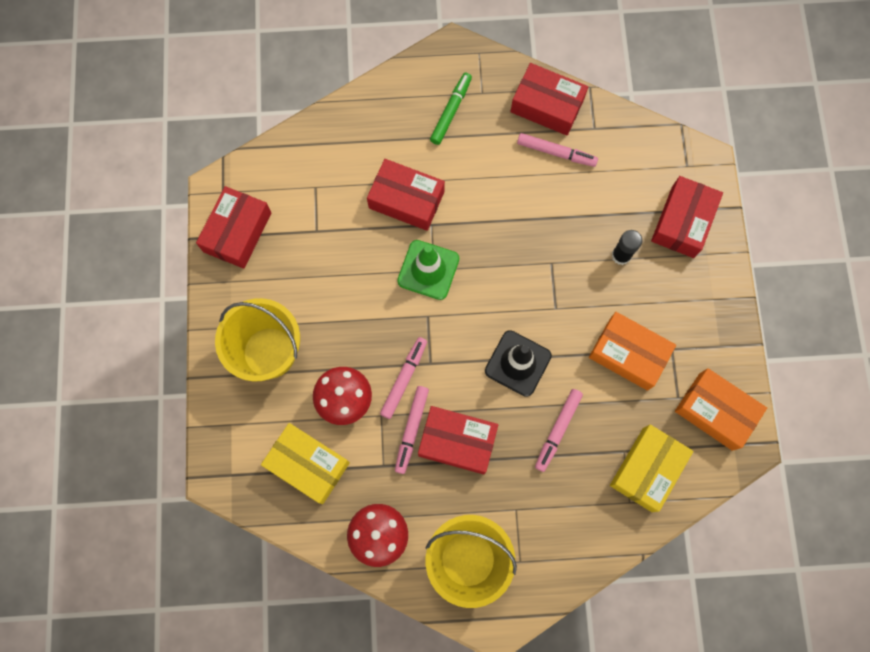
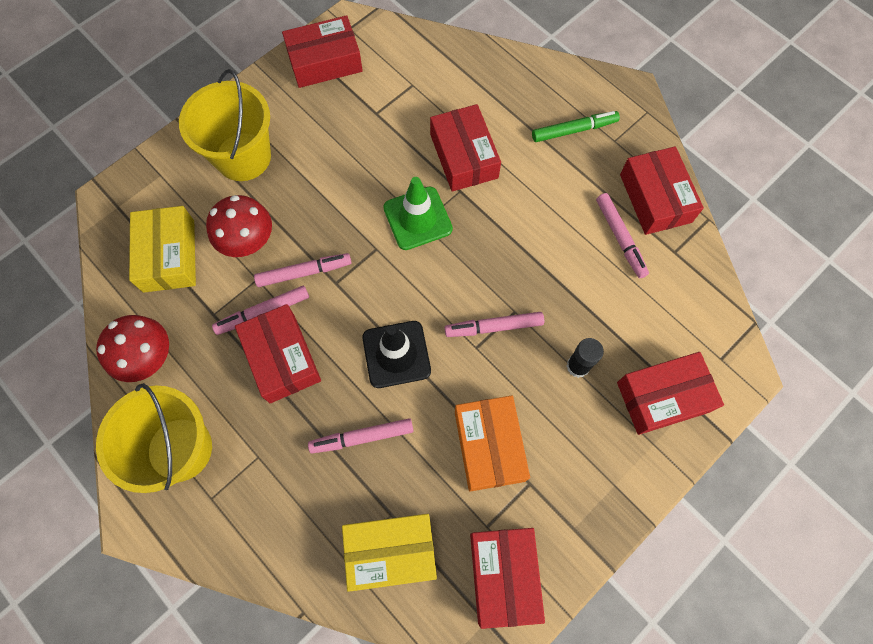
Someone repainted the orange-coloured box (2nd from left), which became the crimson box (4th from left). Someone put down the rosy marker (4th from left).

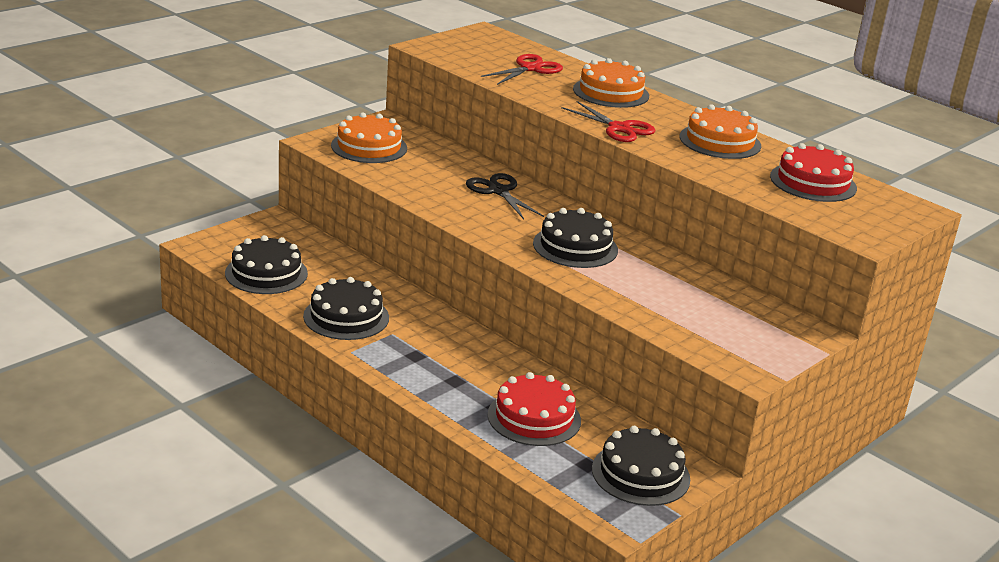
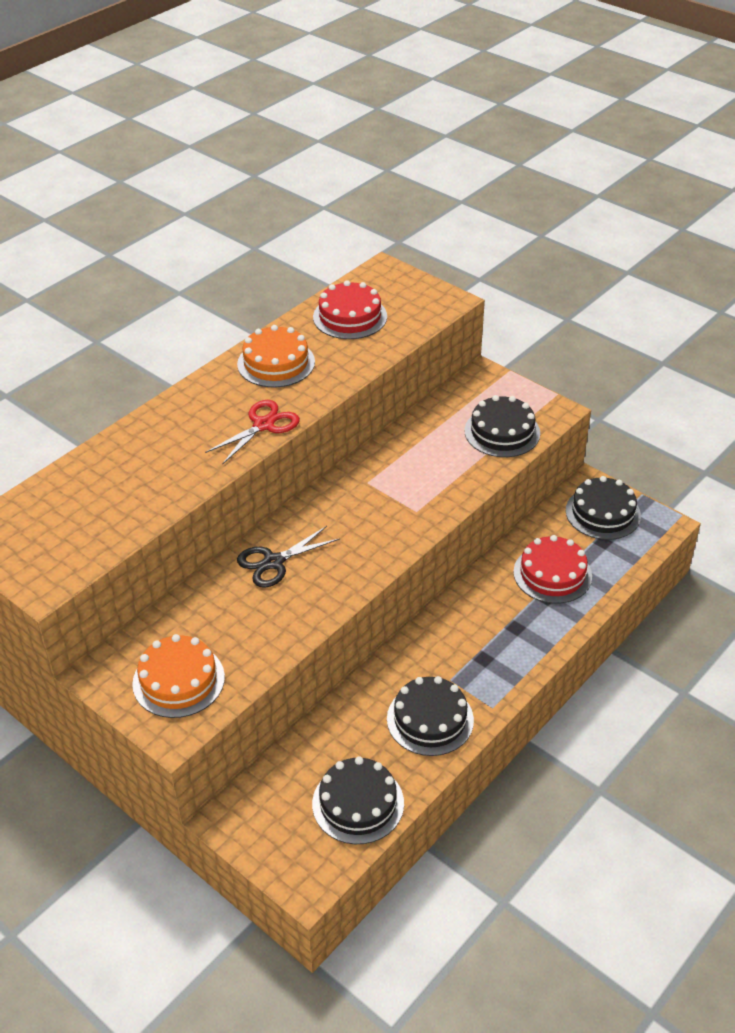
Someone took away the crimson shears (1st from left). Someone carried the jet-black layer cake (3rd from left). Someone took away the orange-coloured layer cake (2nd from left).

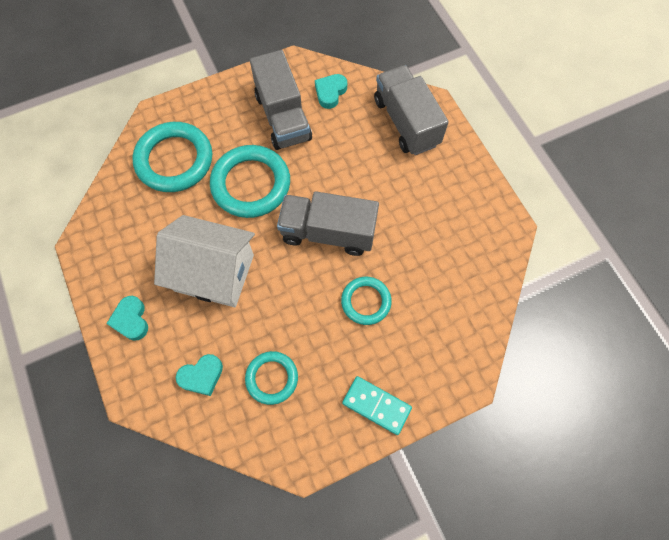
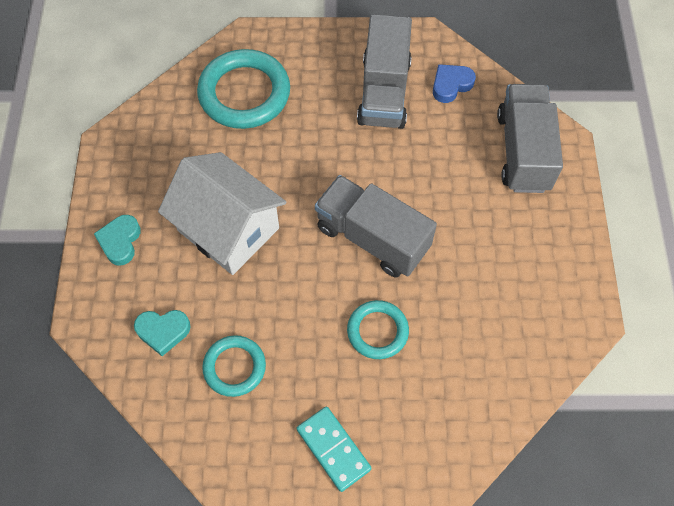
Someone took away the teal ring (2nd from left). Someone repainted the teal heart (3rd from left), which became the blue heart.

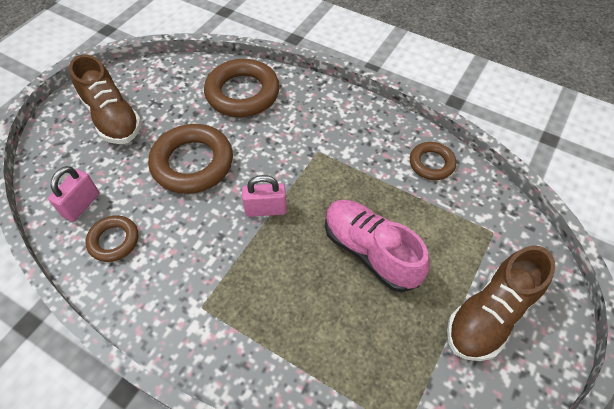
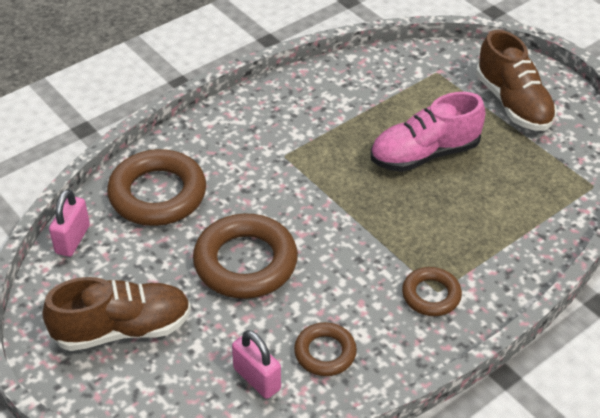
Someone carried the rosy small lock (2nd from left in the first image). Someone carried the russet ring (4th from left).

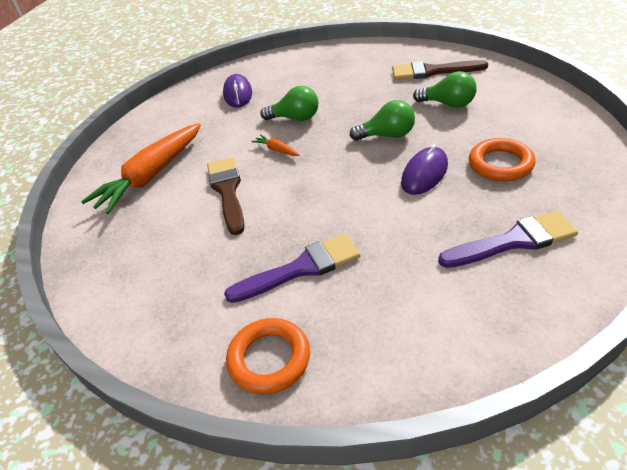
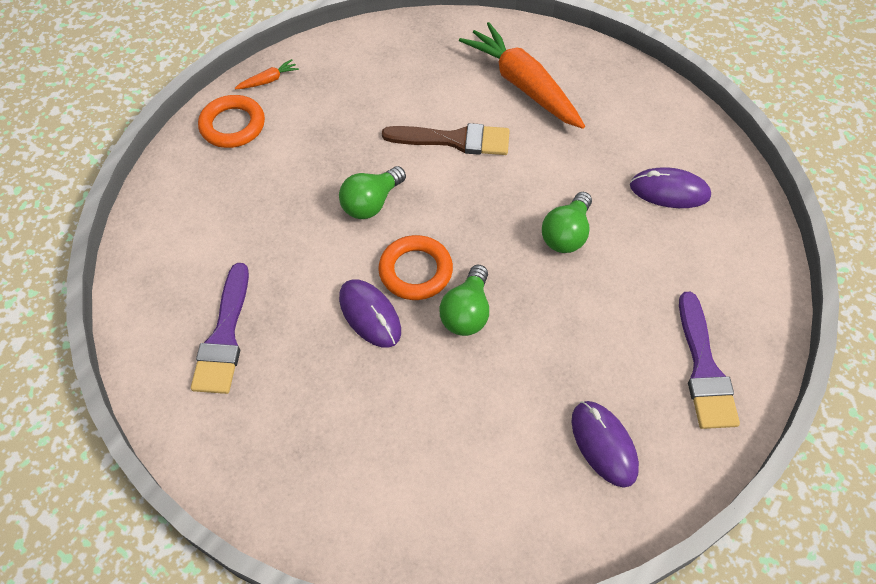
Someone carried the violet paintbrush (1st from left in the first image). Someone carried the orange-coloured toy carrot (2nd from left in the first image). Someone swapped the russet paintbrush (2nd from left) for the violet mouse (2nd from left). Someone carried the leaf-green light bulb (3rd from left in the first image). Someone carried the orange-coloured ring (2nd from left).

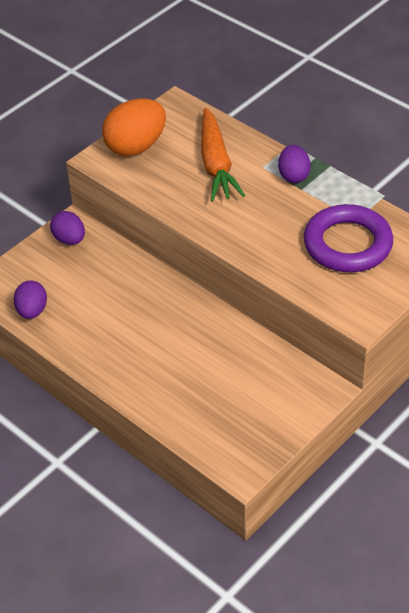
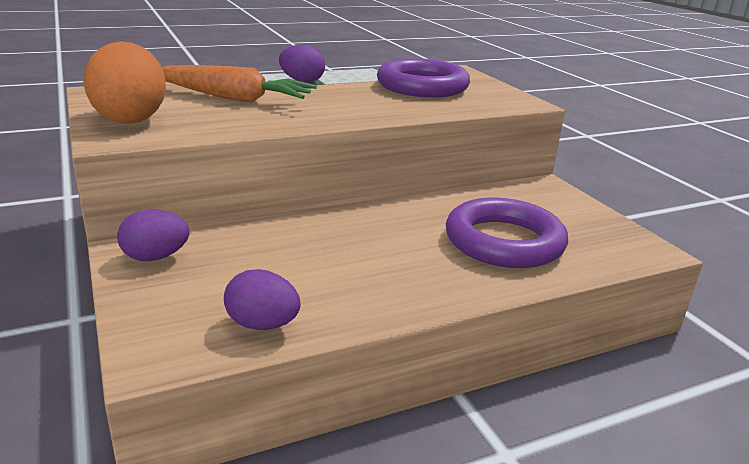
Someone put down the violet ring (2nd from left).

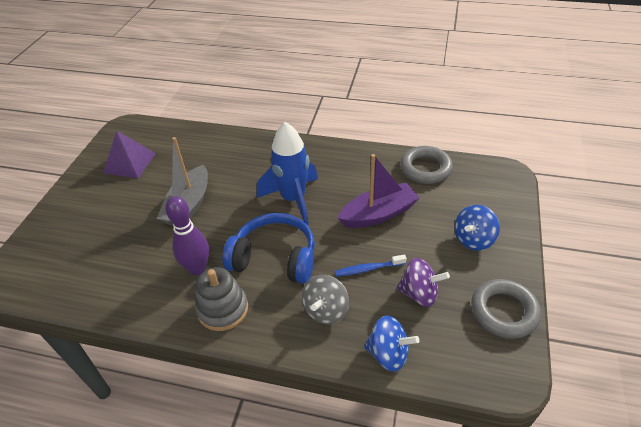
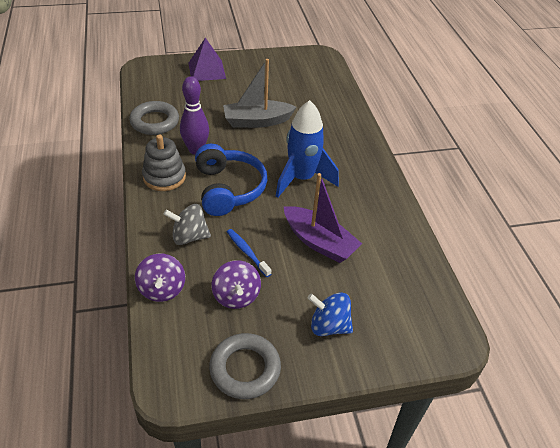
Someone carried the violet pyramid shape. Someone repainted the blue whirligig (1st from left), which became the violet whirligig (1st from left). Someone carried the grey ring (1st from left).

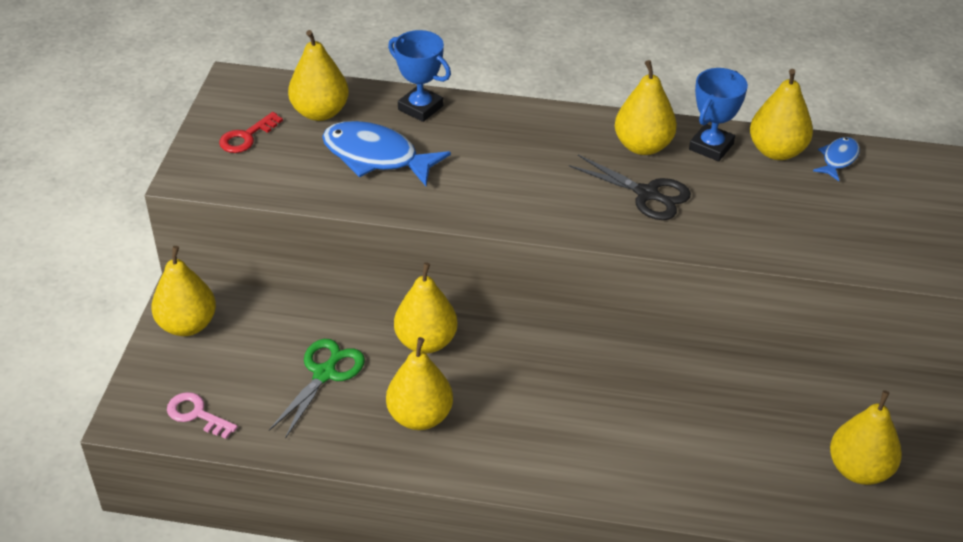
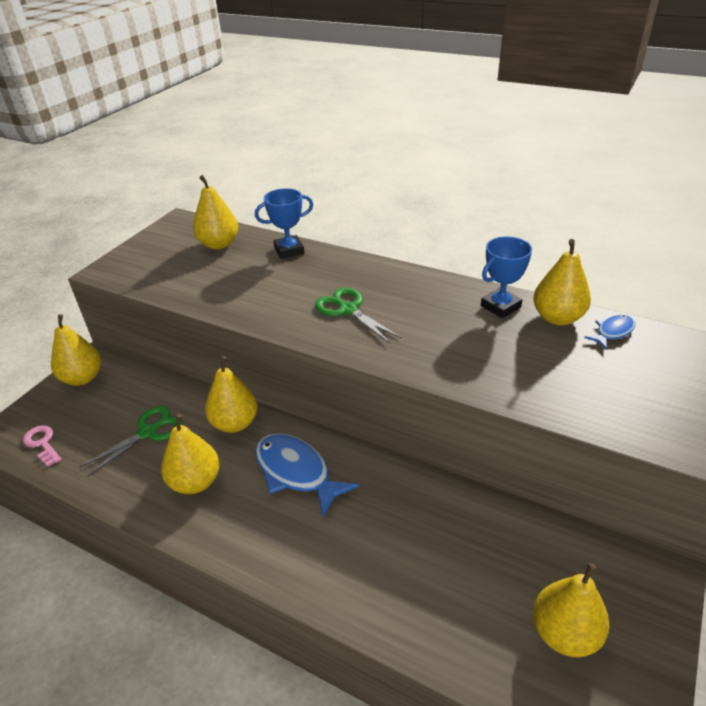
Someone took away the crimson door key. Someone carried the blue fish figure (1st from left). Someone rotated the blue award cup (1st from left) by 75 degrees counterclockwise. Someone took away the jet-black shears. Someone took away the golden pear (5th from left). Someone put down the leaf-green shears (2nd from left).

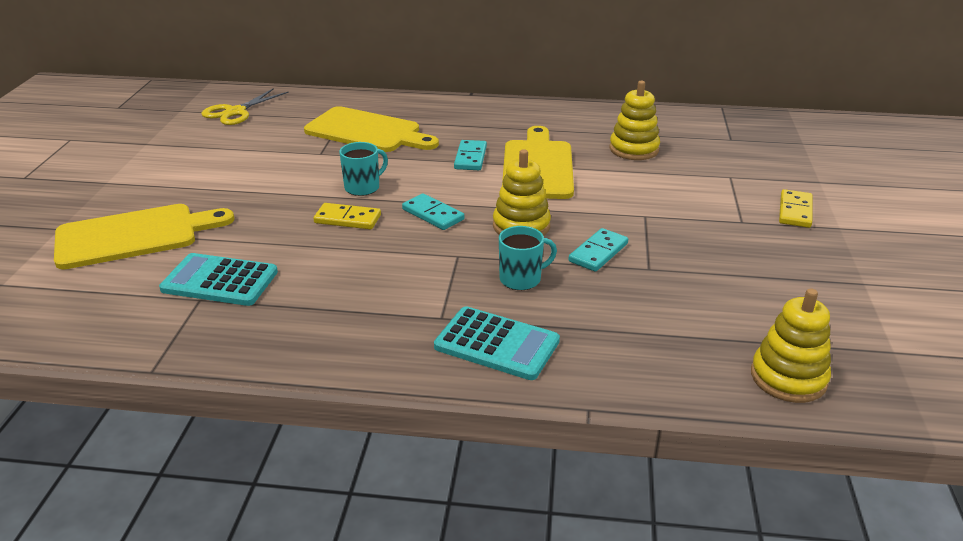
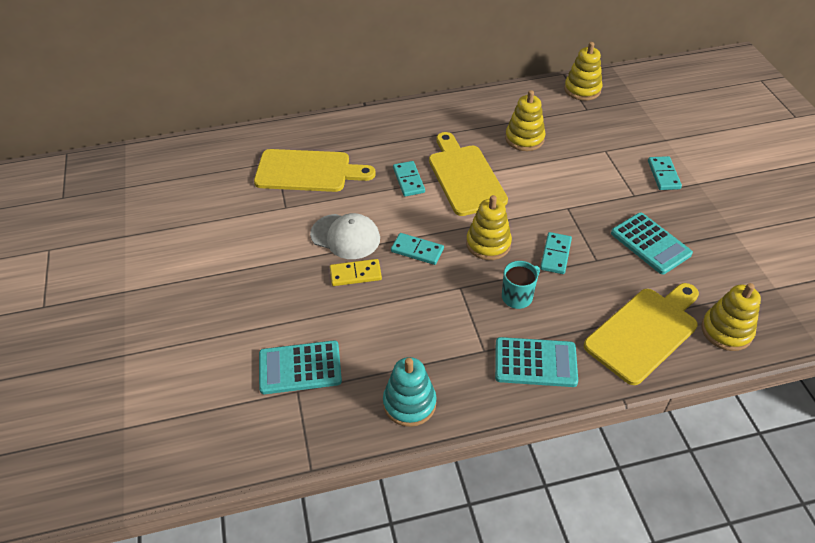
Someone carried the golden cutting board (1st from left in the first image). Someone took away the golden shears. Someone swapped the teal mug (1st from left) for the snow-white baseball cap. Someone repainted the golden domino piece (2nd from left), which became the teal domino piece (4th from left). Someone put down the teal stacking toy. Someone put down the golden stacking toy (3rd from left). Someone put down the teal pocket calculator (3rd from left).

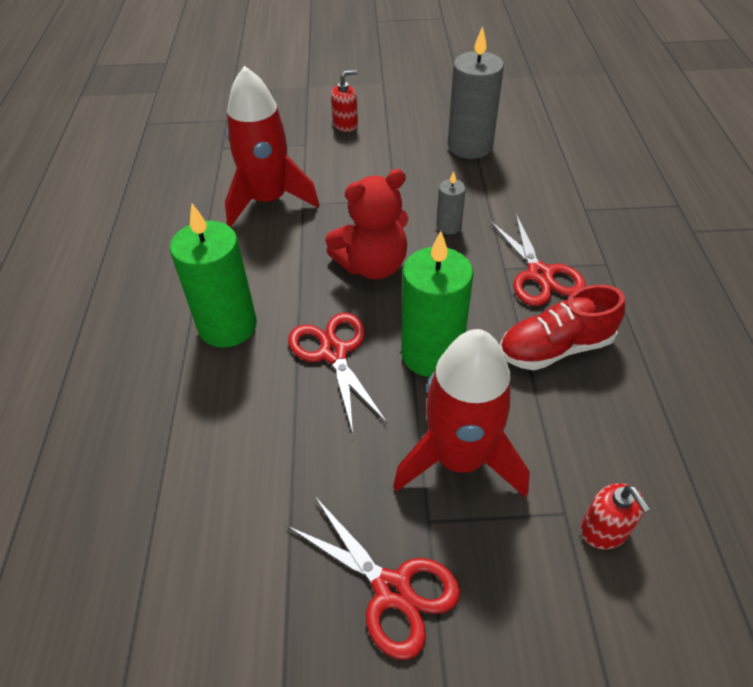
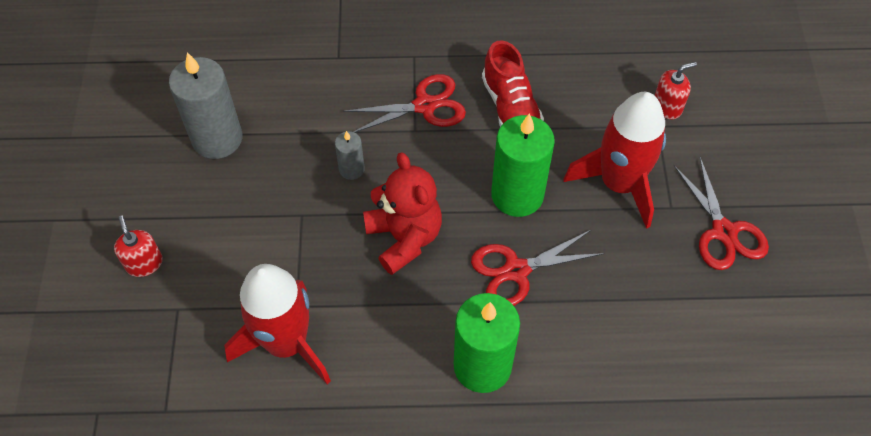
Someone rotated the crimson shears (2nd from left in the first image) by 120 degrees clockwise.

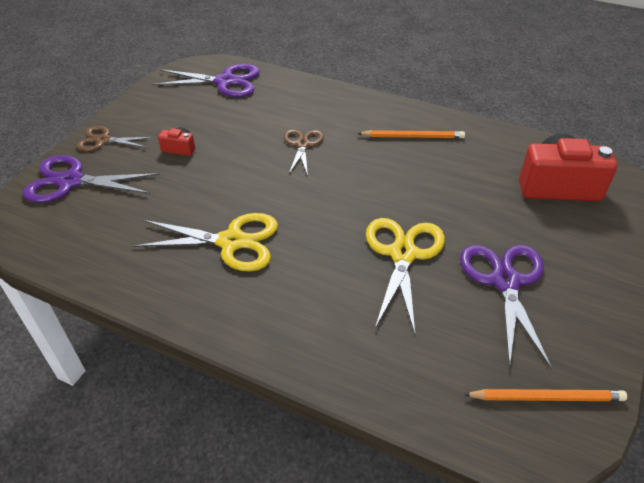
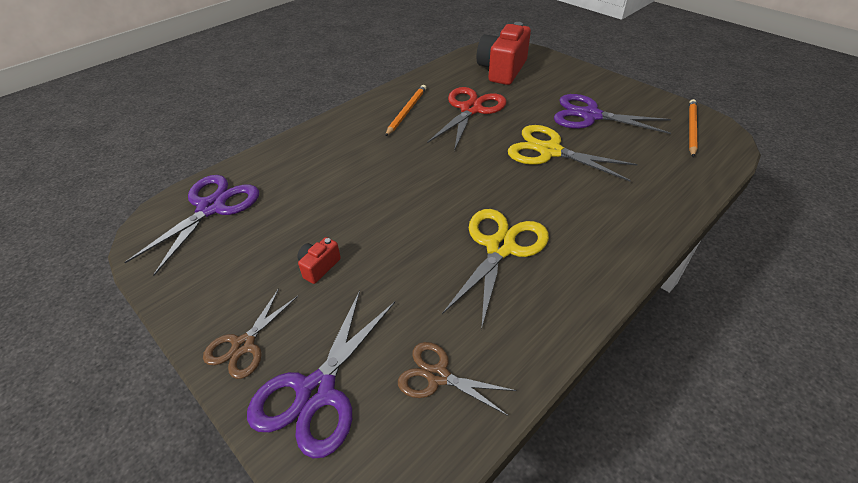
Someone carried the russet shears (2nd from left). Someone put down the crimson shears.

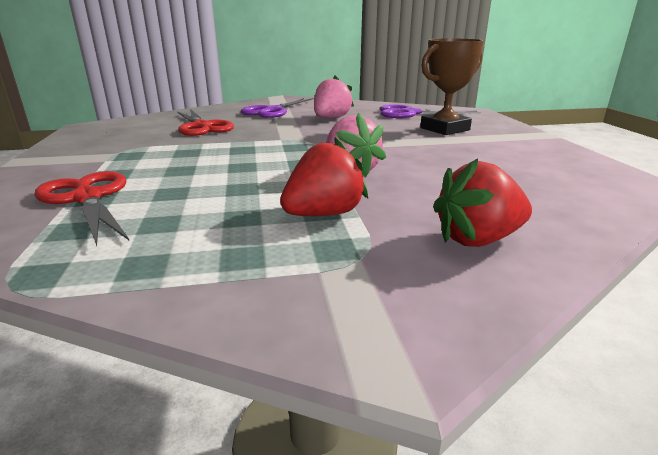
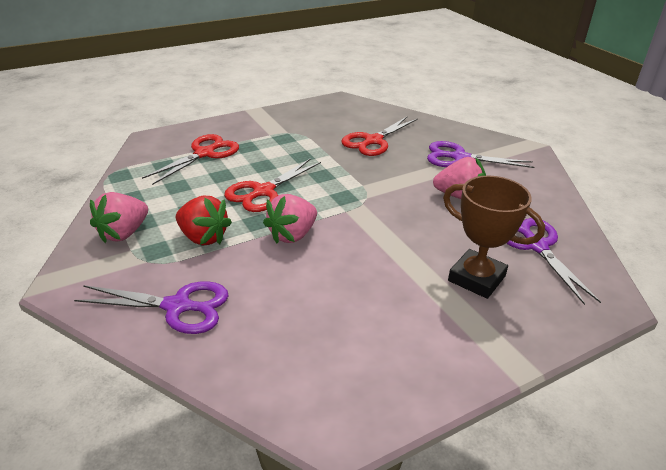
Someone swapped the crimson toy strawberry (2nd from left) for the violet shears (1st from left). Someone put down the rosy toy strawberry (1st from left). Someone put down the crimson shears (2nd from left).

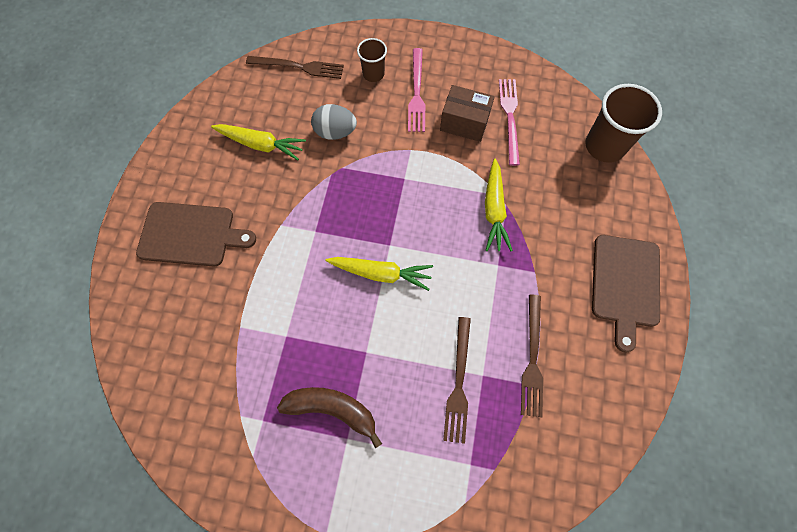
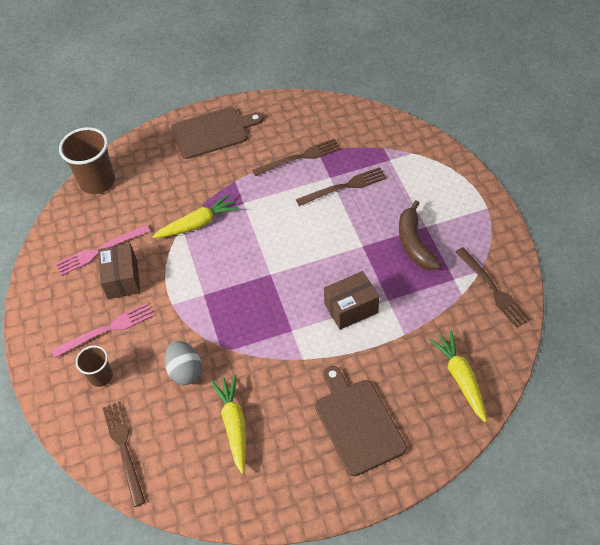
Someone carried the golden toy carrot (2nd from left in the first image). Someone put down the russet box (2nd from left). Someone put down the russet fork (4th from left).

